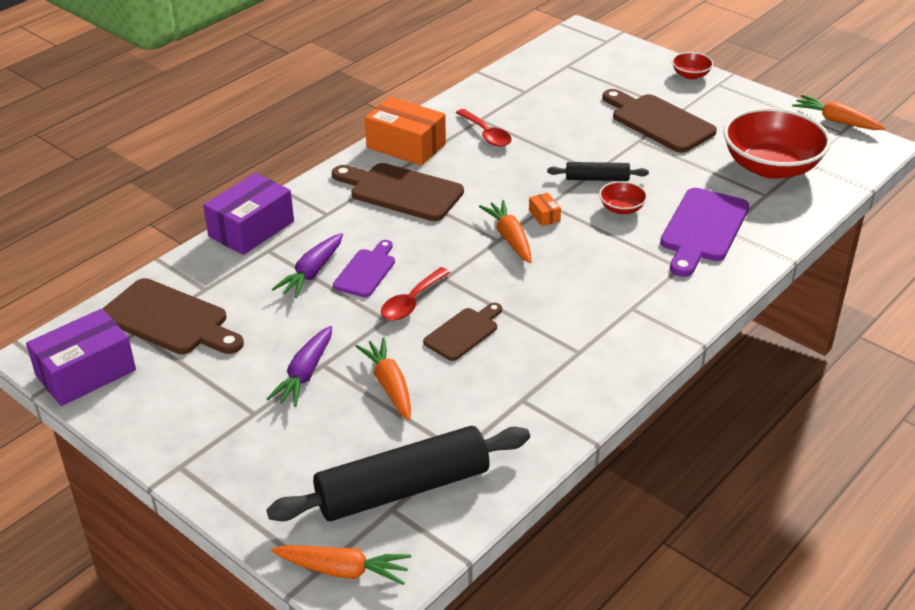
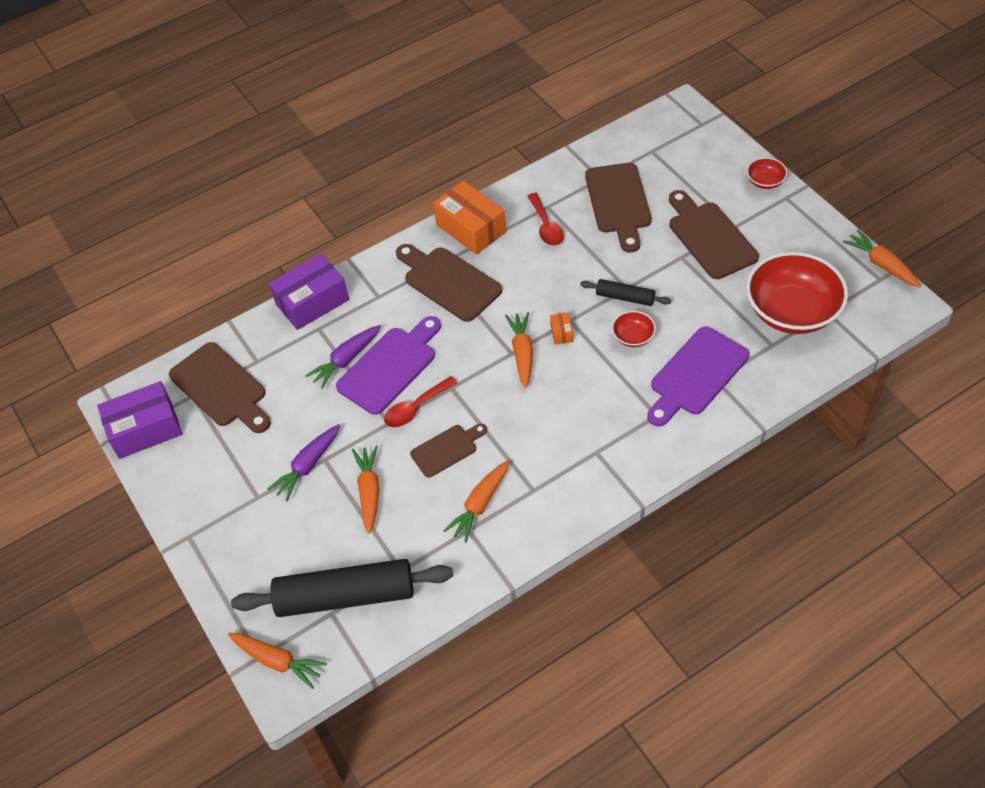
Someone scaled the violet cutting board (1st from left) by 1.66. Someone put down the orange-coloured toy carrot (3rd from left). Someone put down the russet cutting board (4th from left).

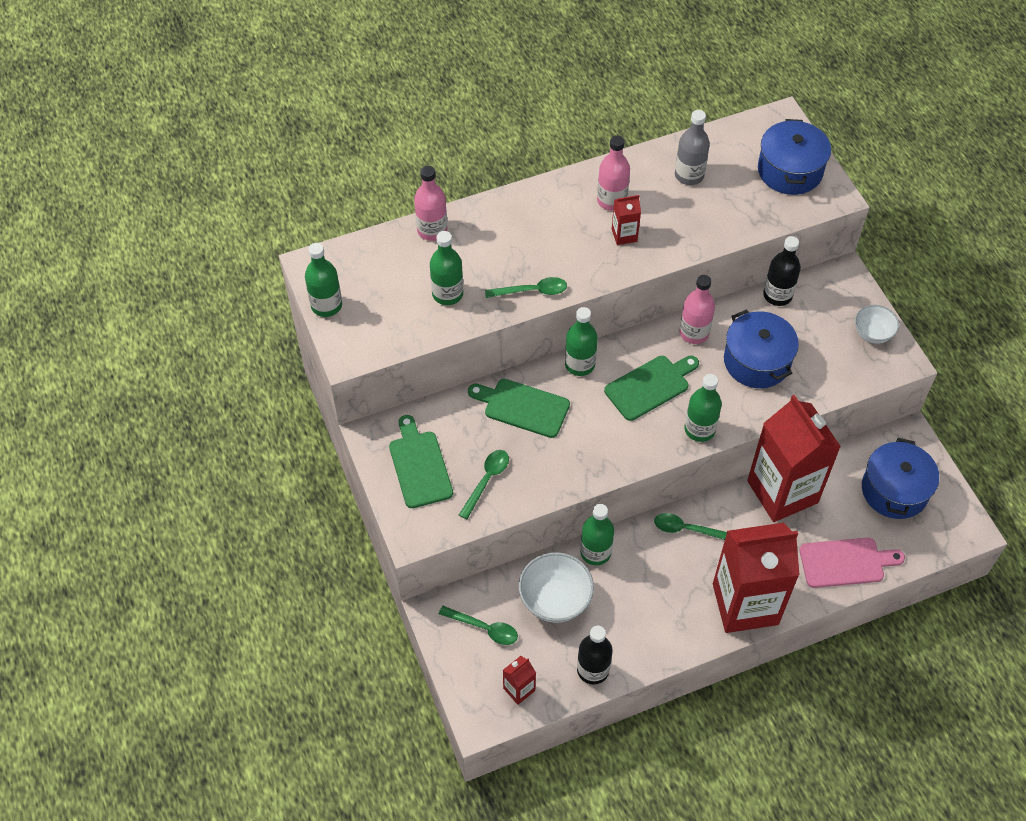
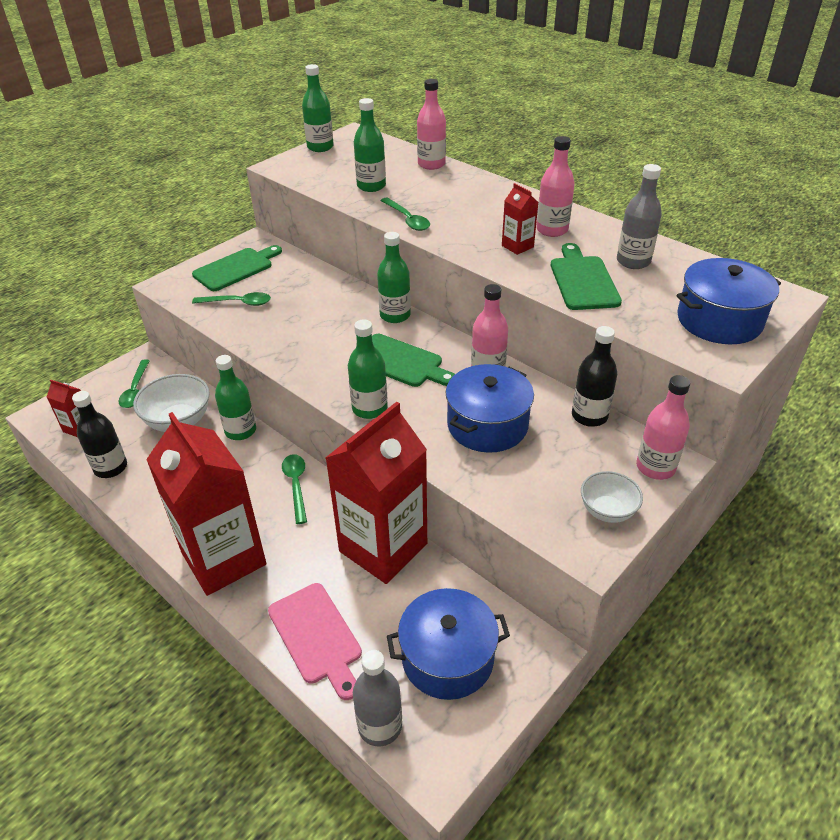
Someone carried the leaf-green cutting board (2nd from left in the first image). Someone put down the grey flask (1st from left). Someone put down the rosy flask (4th from left).

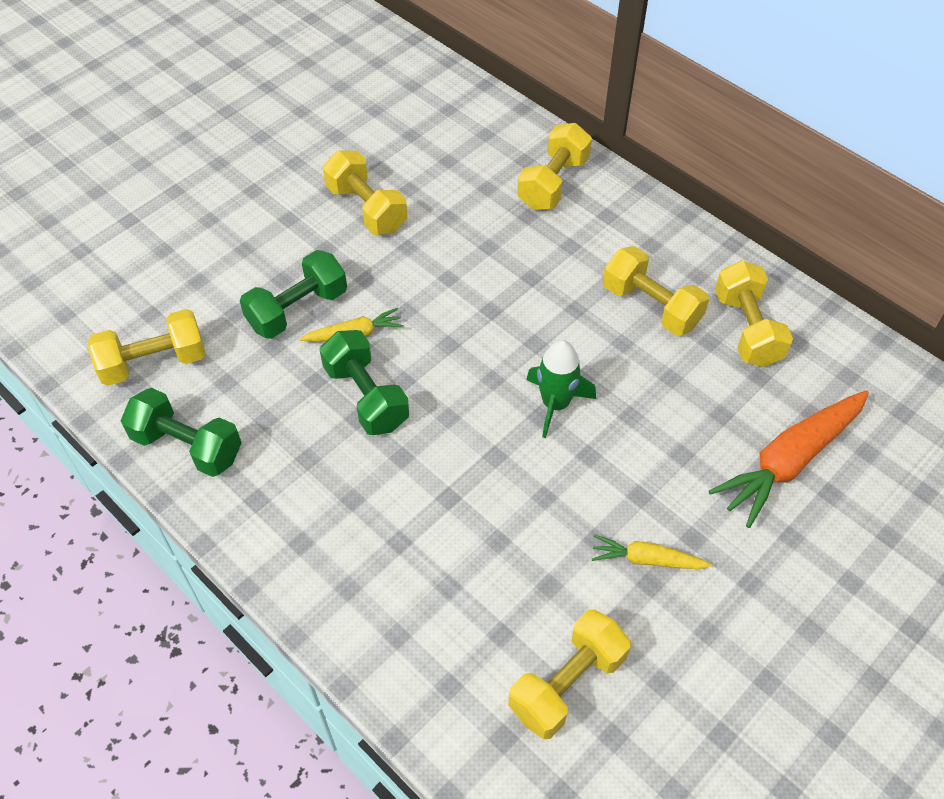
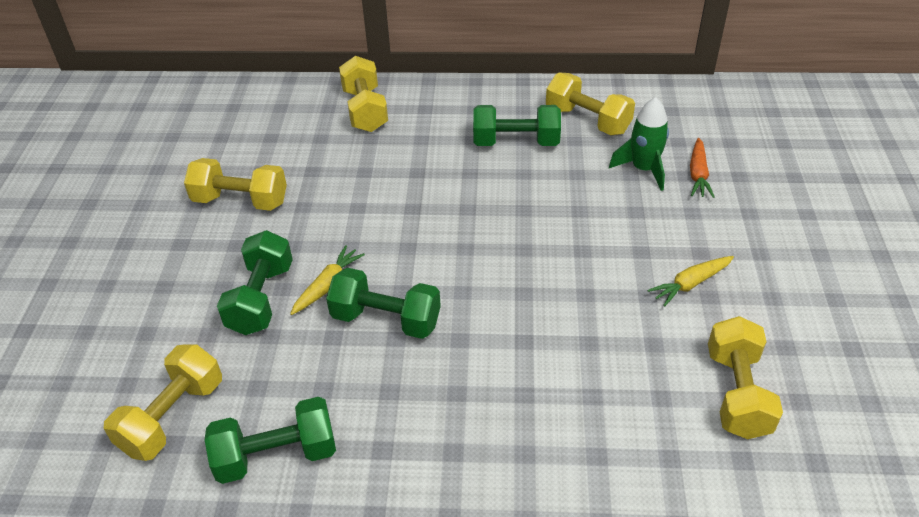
Someone carried the leaf-green spaceship. Someone repainted the golden free weight (5th from left), which became the leaf-green free weight (4th from left). Someone scaled the orange-coloured toy carrot by 0.53.

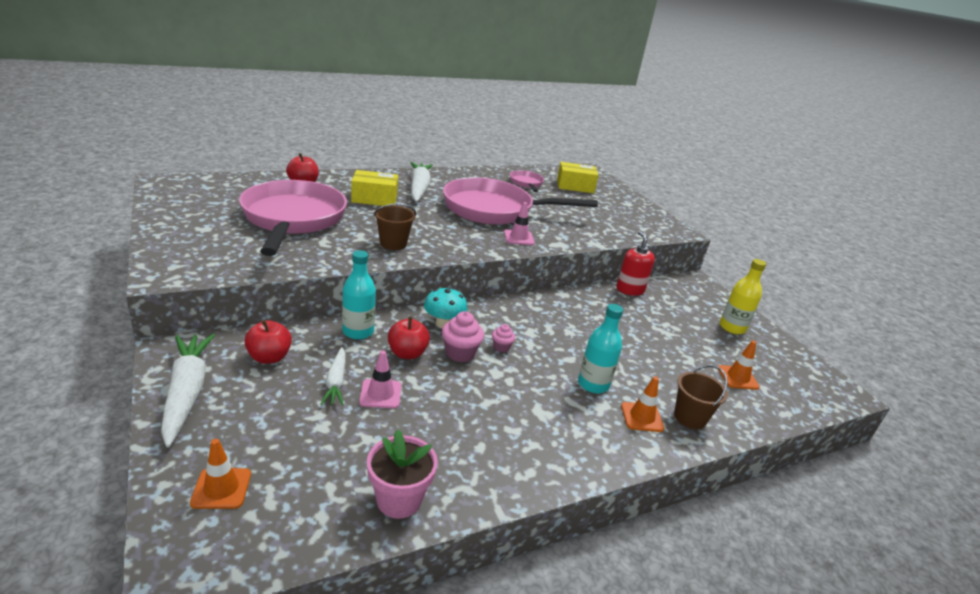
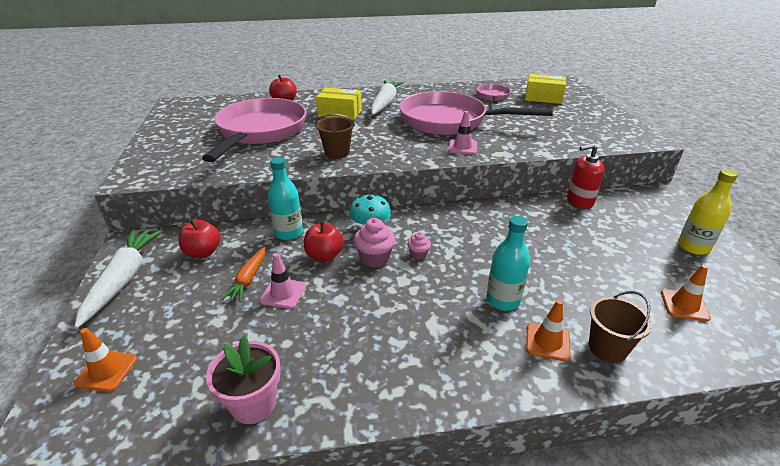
Someone repainted the snow-white toy carrot (2nd from left), which became the orange-coloured toy carrot. Someone rotated the crimson pump bottle by 105 degrees counterclockwise.

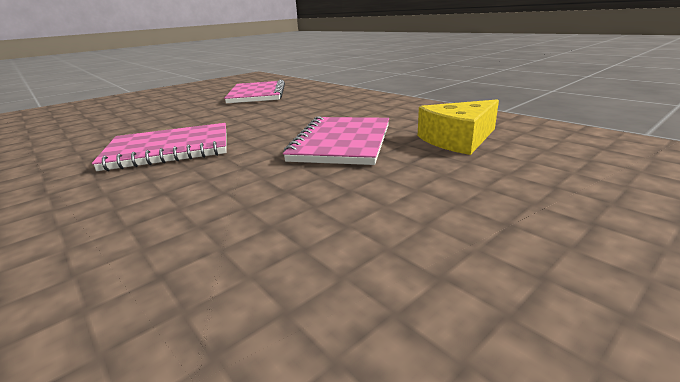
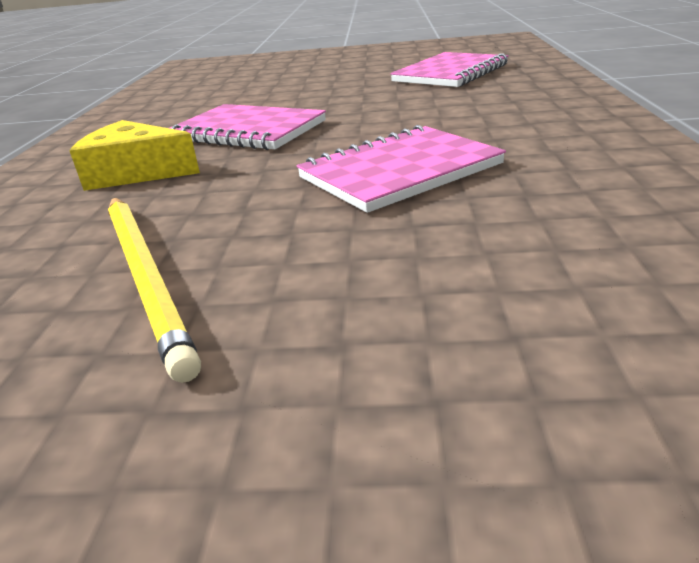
Someone carried the golden cheese wedge. Someone put down the golden pencil.

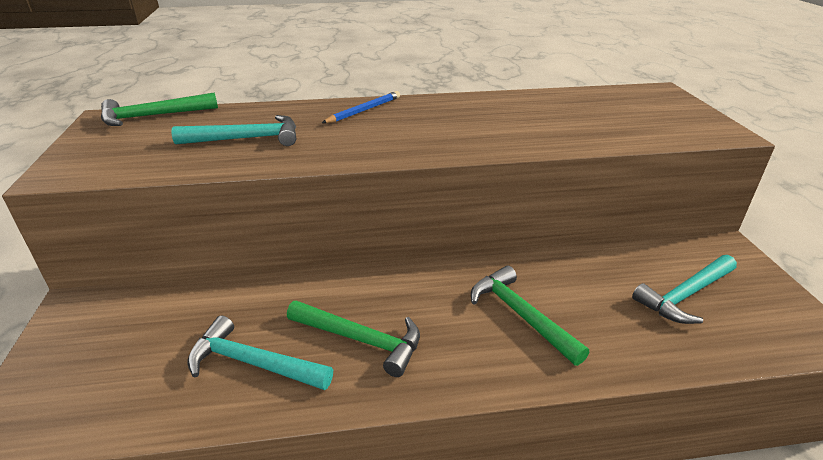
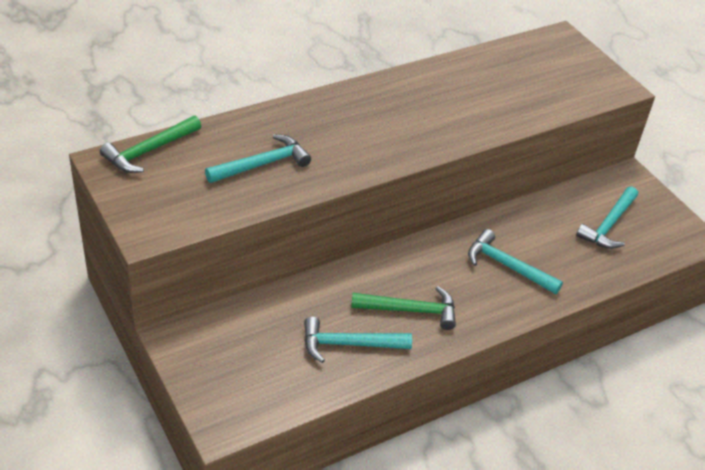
Someone took away the blue pencil. Someone repainted the leaf-green claw hammer (3rd from left), which became the teal claw hammer (3rd from left).

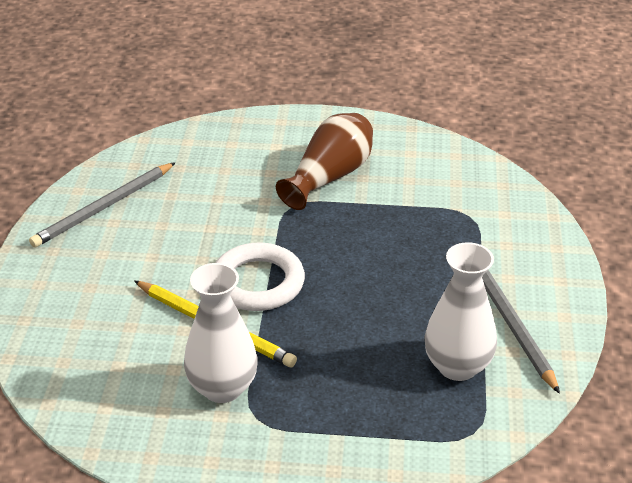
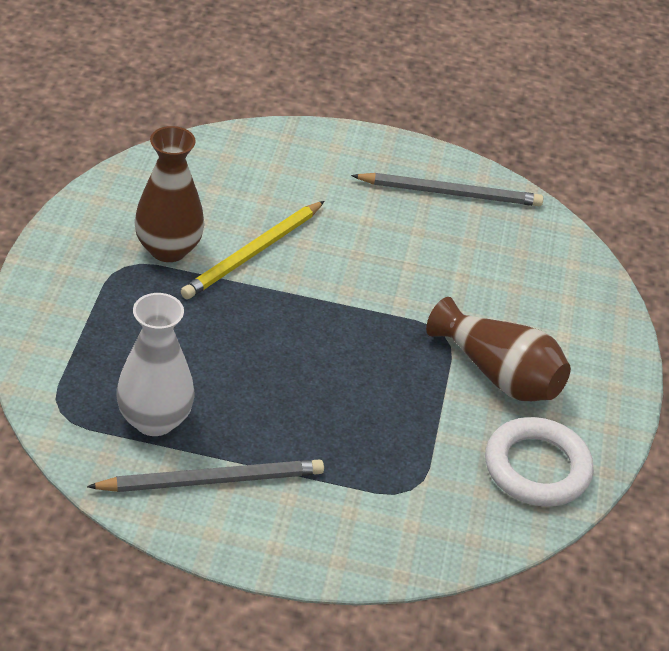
Someone rotated the grey pencil (1st from left in the first image) by 135 degrees clockwise. Someone repainted the snow-white vase (1st from left), which became the russet vase (1st from left). Someone carried the snow-white ring.

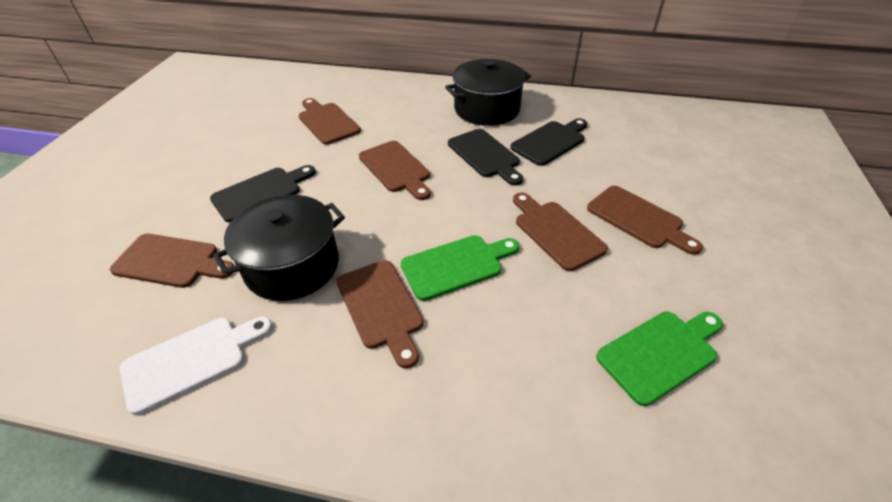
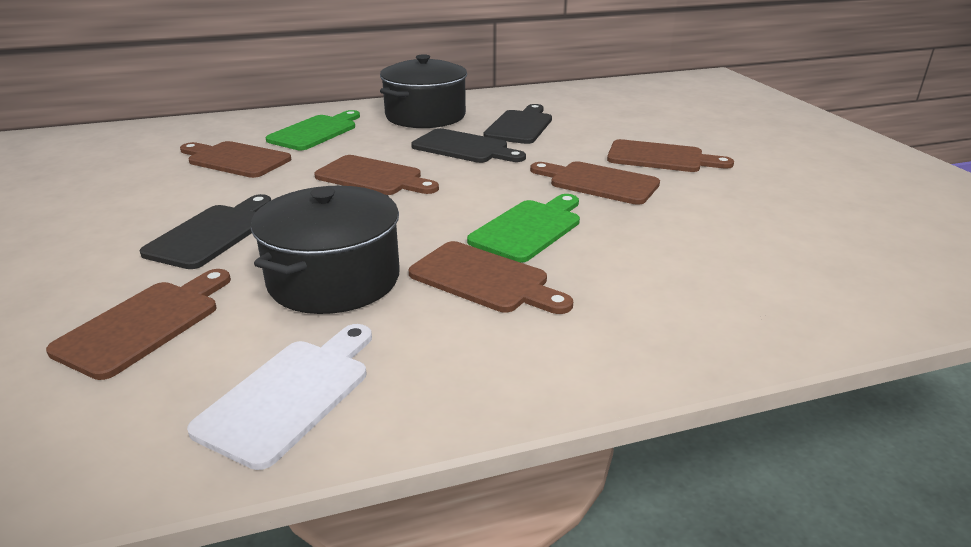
Someone rotated the russet cutting board (1st from left) by 45 degrees counterclockwise. Someone carried the leaf-green cutting board (2nd from left in the first image).

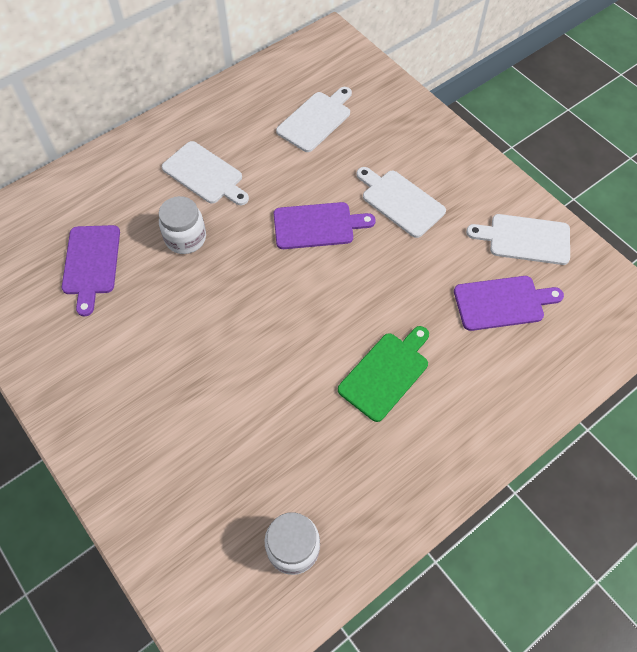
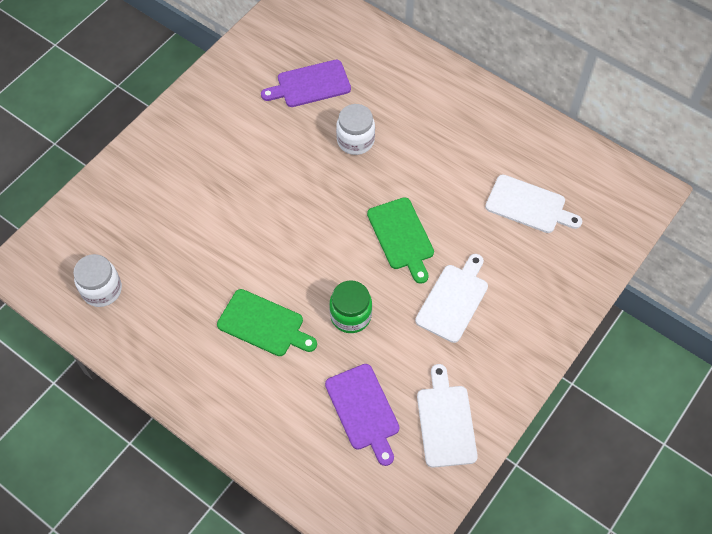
Someone took away the snow-white cutting board (1st from left). Someone repainted the violet cutting board (2nd from left), which became the leaf-green cutting board (2nd from left). Someone put down the leaf-green jam jar.

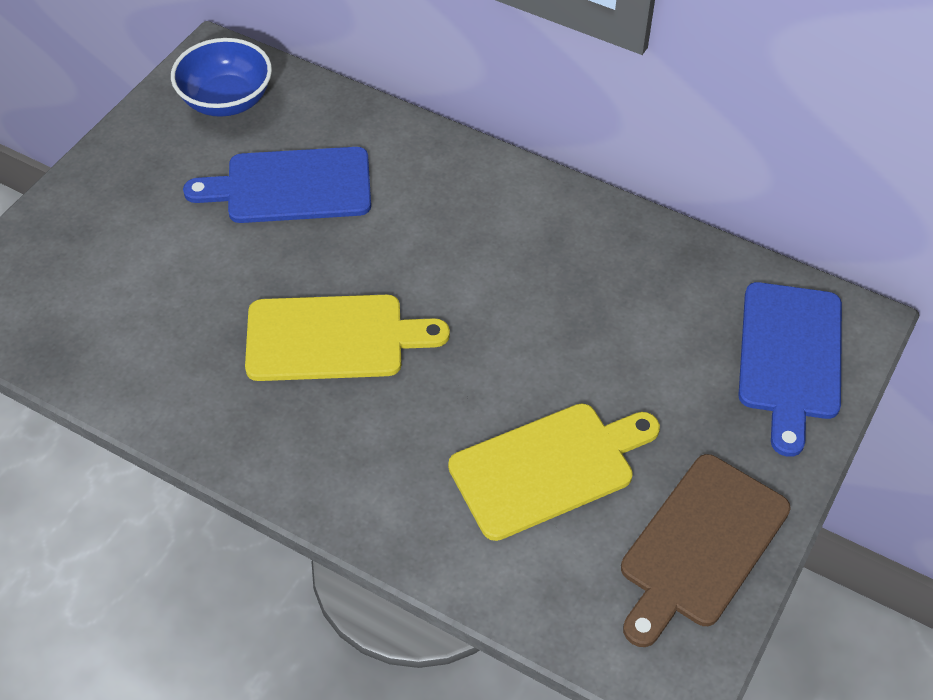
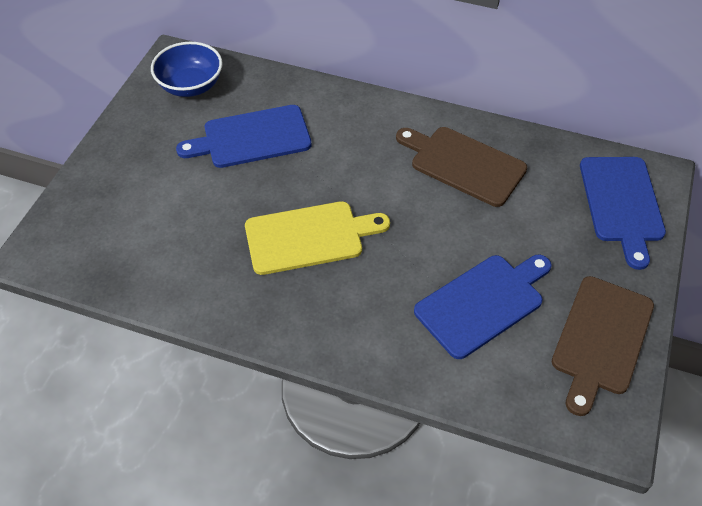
Someone repainted the golden cutting board (2nd from left), which became the blue cutting board (2nd from left). Someone put down the russet cutting board (1st from left).

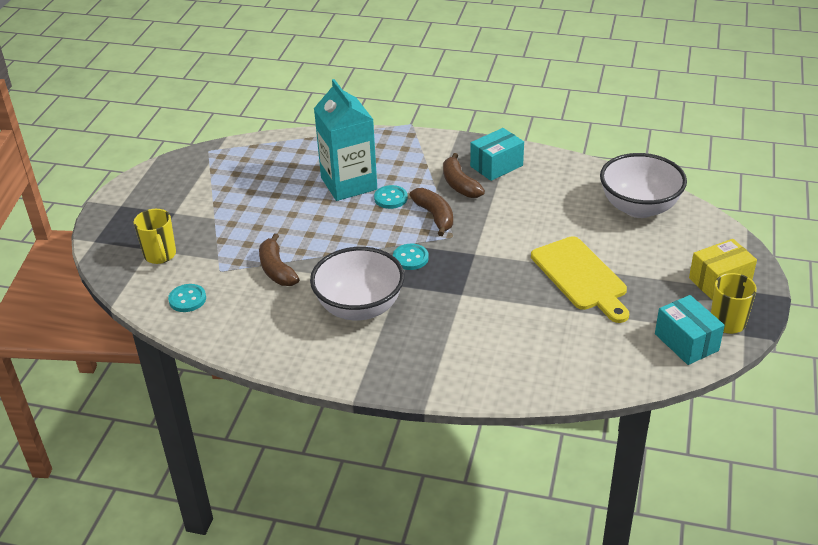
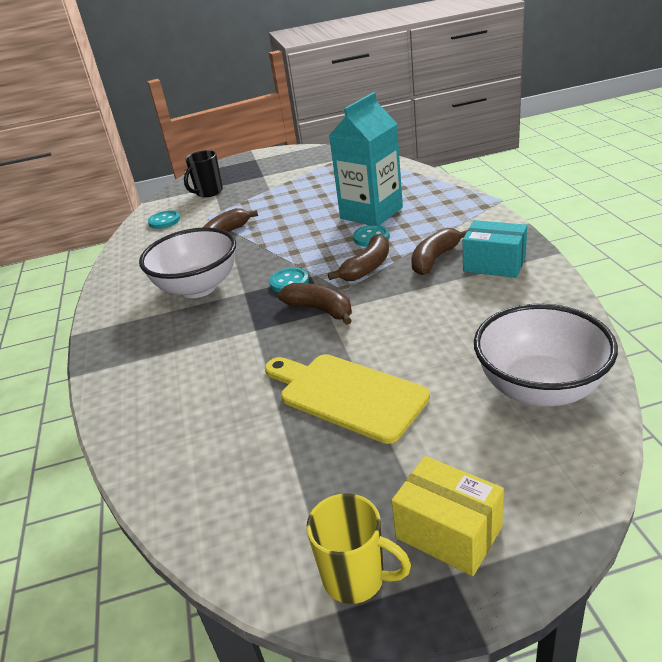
Someone repainted the golden mug (1st from left), which became the jet-black mug. Someone rotated the golden cutting board by 90 degrees clockwise. Someone took away the teal box (2nd from left). Someone put down the russet banana fruit (2nd from left).

